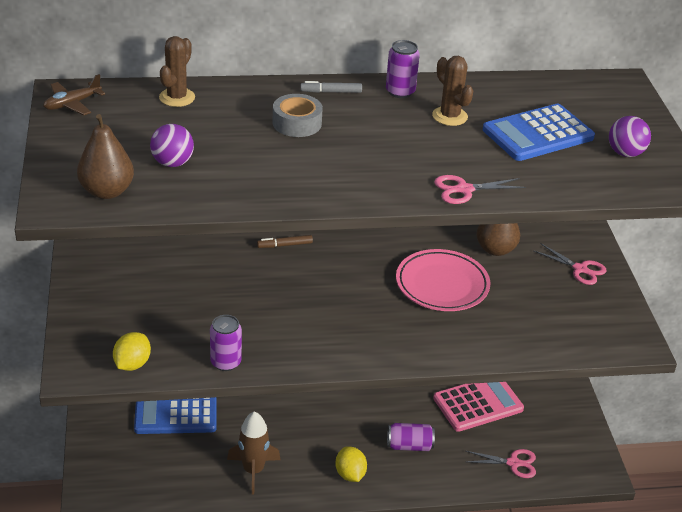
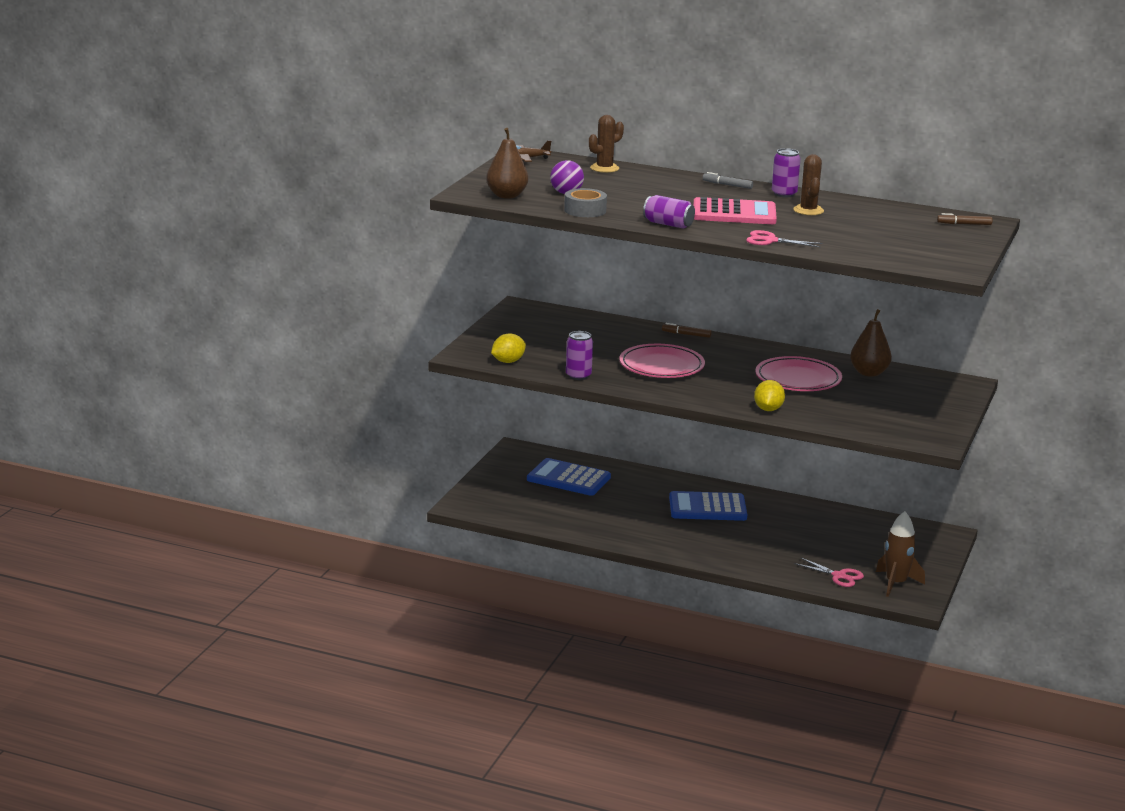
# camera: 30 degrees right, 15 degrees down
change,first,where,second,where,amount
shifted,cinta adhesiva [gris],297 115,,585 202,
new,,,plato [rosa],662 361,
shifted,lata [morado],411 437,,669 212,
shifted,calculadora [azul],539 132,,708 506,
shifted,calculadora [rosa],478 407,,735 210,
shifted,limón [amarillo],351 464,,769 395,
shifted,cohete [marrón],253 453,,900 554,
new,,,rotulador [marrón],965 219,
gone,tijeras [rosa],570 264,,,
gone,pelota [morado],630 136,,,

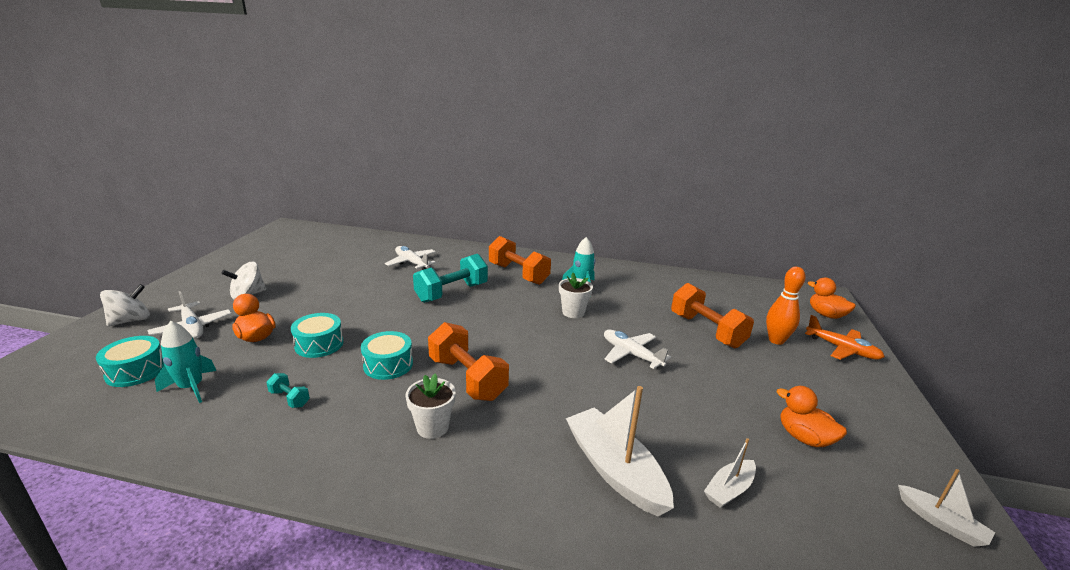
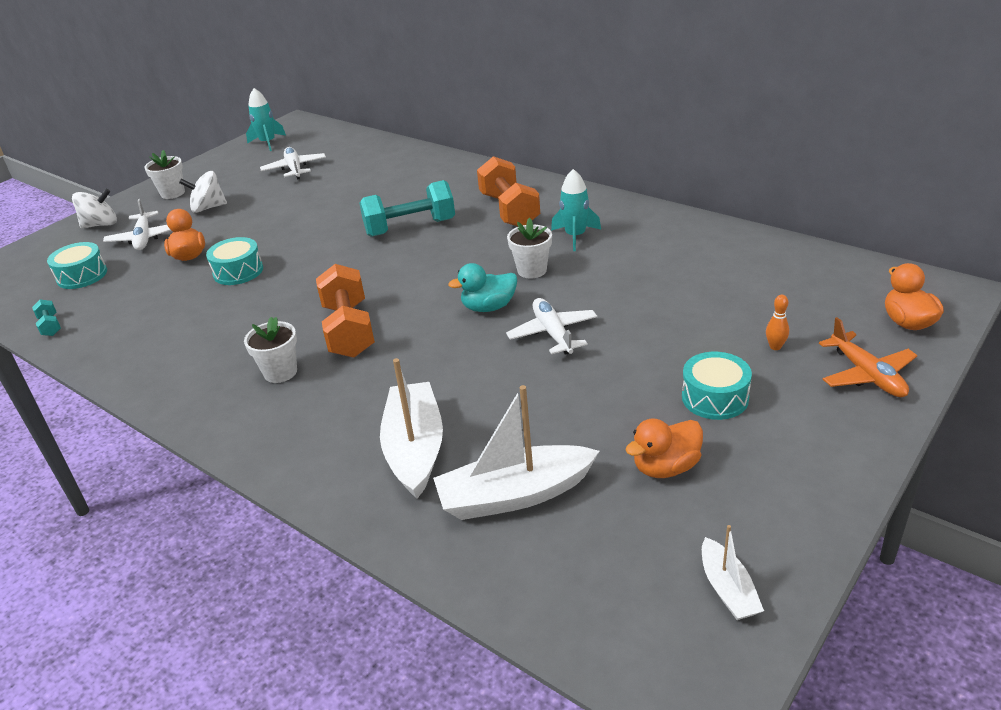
# camera: 30 degrees right, 10 degrees up
change,first,where,second,where,amount
shifted,mancuerna [turquesa],288 390,,46 318,
new,,,maceta [blanco],164 174,
shifted,cohete [turquesa],186 362,,266 119,
shifted,avión [blanco],410 258,,293 163,
scaled,barco [blanco],730 473,,516 452,x1.89
new,,,pato [turquesa],482 287,
rotated,pato [naranja],811 416,,664 448,105 degrees counterclockwise
shifted,tambor [turquesa],387 355,,717 386,
scaled,bolo [naranja],786 306,,777 322,x0.52
gone,mancuerna [naranja],712 315,,,

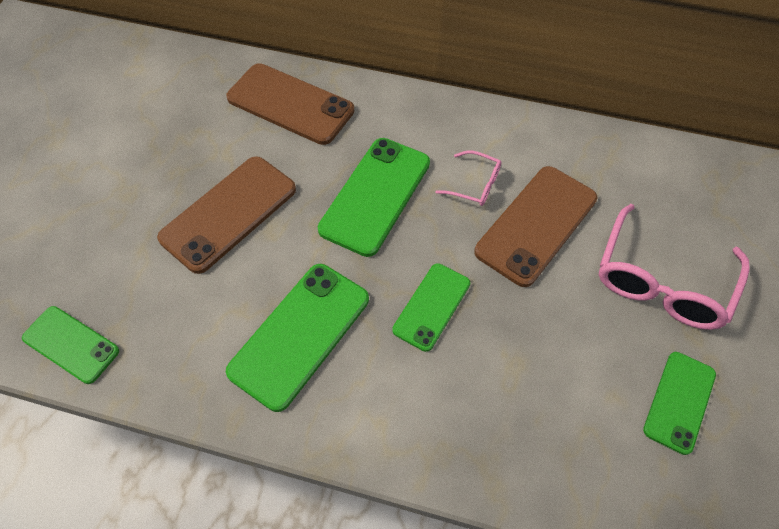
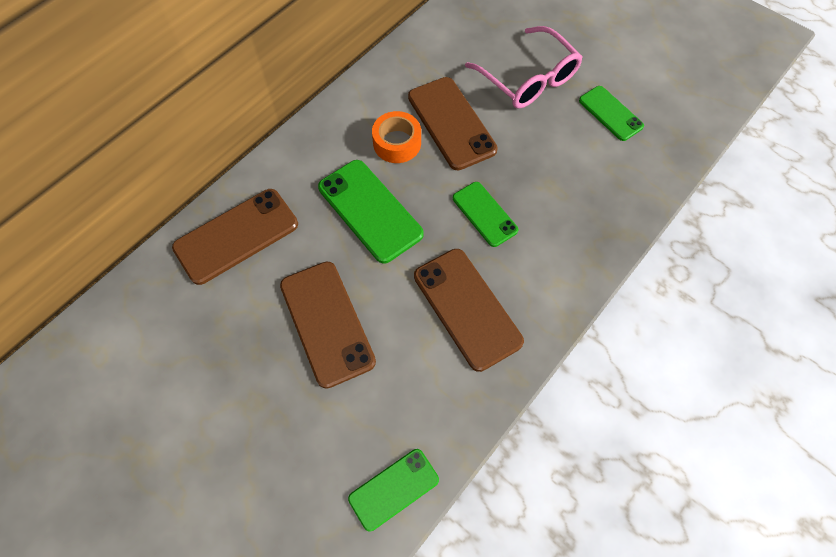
# camera: 65 degrees left, 5 degrees up
change,first,where,second,where,amount
swapped,gafas [rosa],468 178,cinta adhesiva [naranja],396 137,
repainted,móvil [verde],297 338,móvil [marrón],469 310,

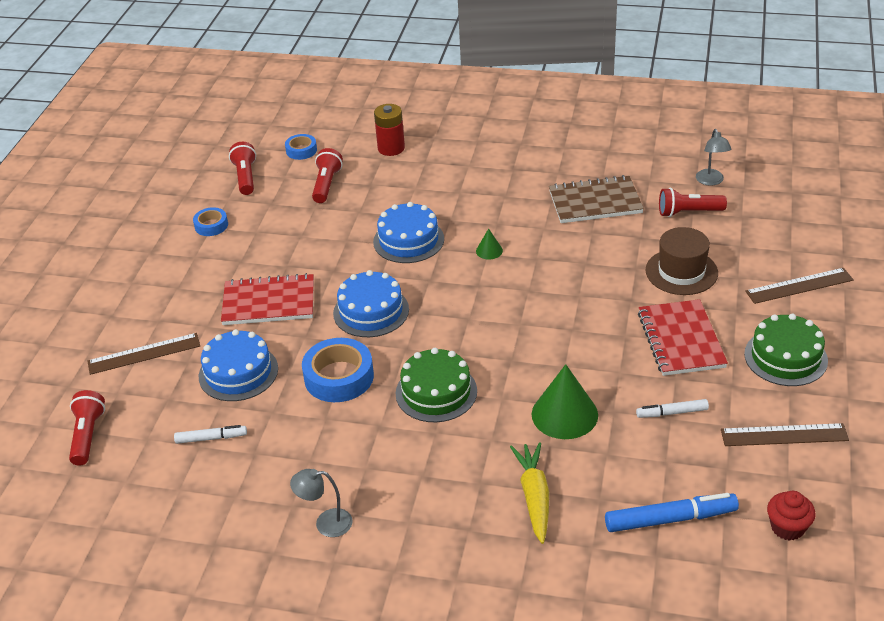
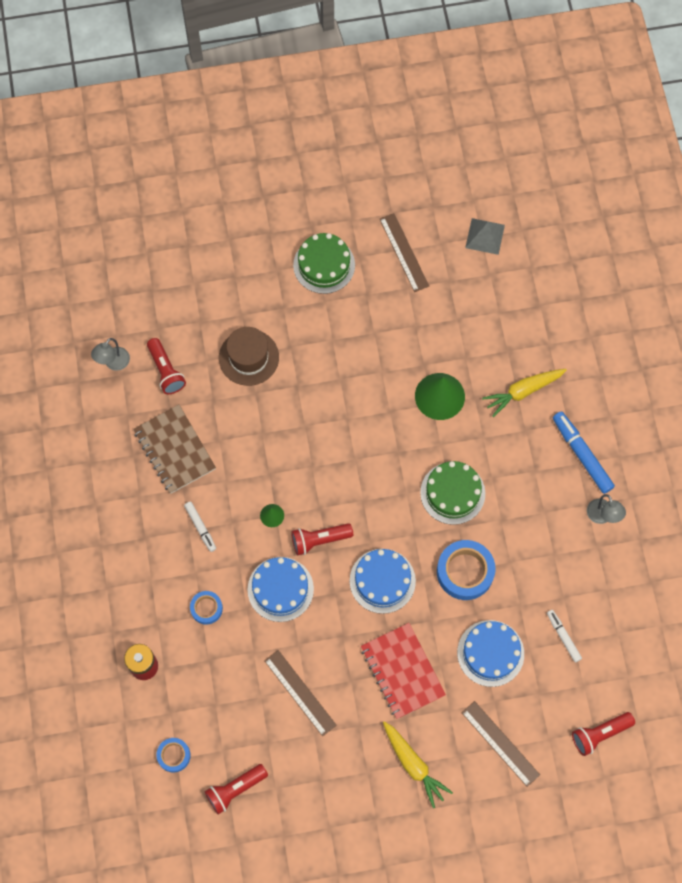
# camera: 115 degrees left, 30 degrees up
change,first,where,second,where,amount
rotated,lámpara [gris],713 157,,110 354,150 degrees clockwise
shifted,rotulador [blanco],672 408,,200 527,
shifted,cinta adhesiva [azul],210 221,,206 608,
shifted,regla [marrón],799 286,,300 693,
shifted,lámpara de mano [rojo],327 175,,322 539,
new,,,zanahoria [amarillo],418 764,
swapped,magdalena [rojo],791 516,pirámide [gris],485 236,
shifted,rotulador [azul],672 512,,584 452,
gone,cuaderno [rojo],683 337,,,

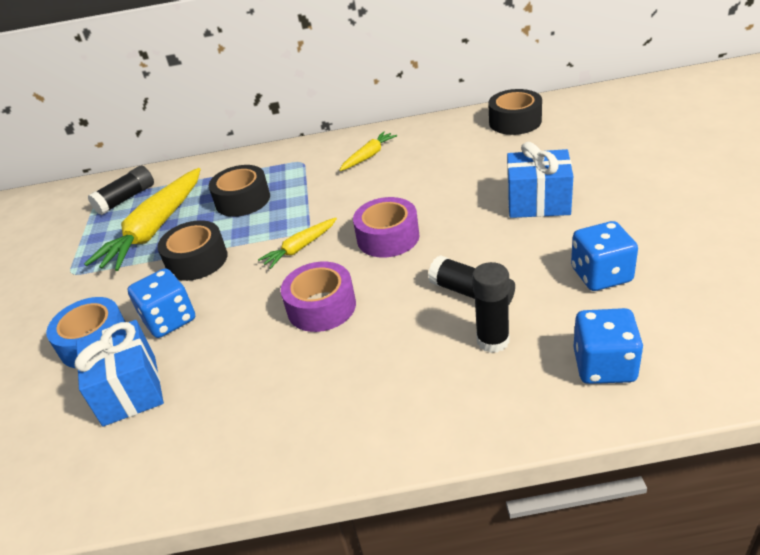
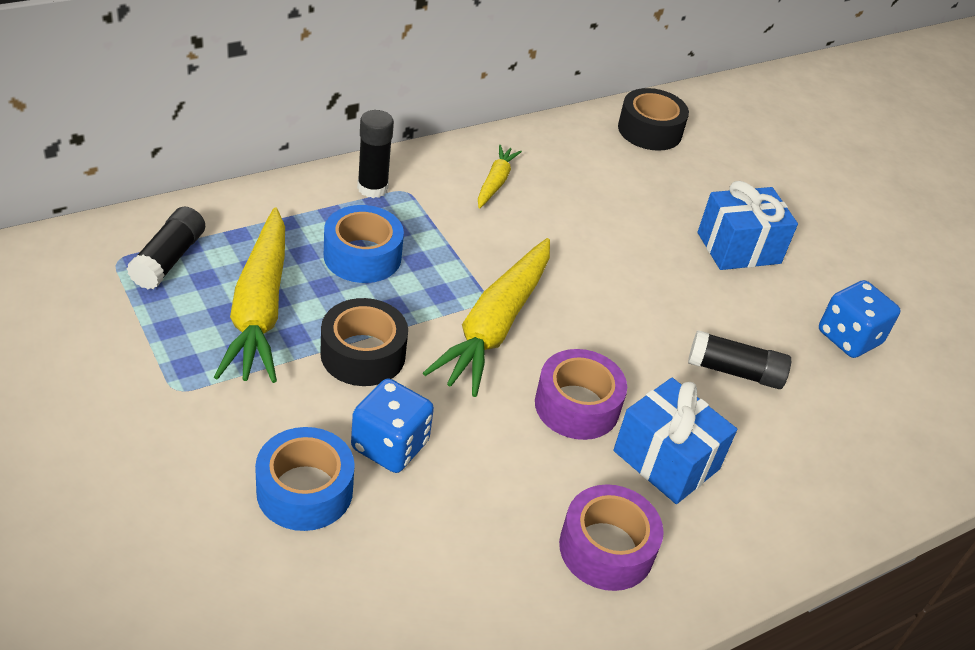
# camera: 35 degrees left, 5 degrees up
change,first,where,second,where,amount
repainted,cinta adhesiva [negro],239 191,cinta adhesiva [azul],364 244,
shifted,barra de pegamento [negro],491 307,,375 154,
scaled,zanahoria [amarillo],297 243,,486 317,x1.98
shifted,cinta adhesiva [morado],386 227,,611 537,
shifted,regalo [azul],119 373,,675 441,
gone,dado [azul],608 346,,,

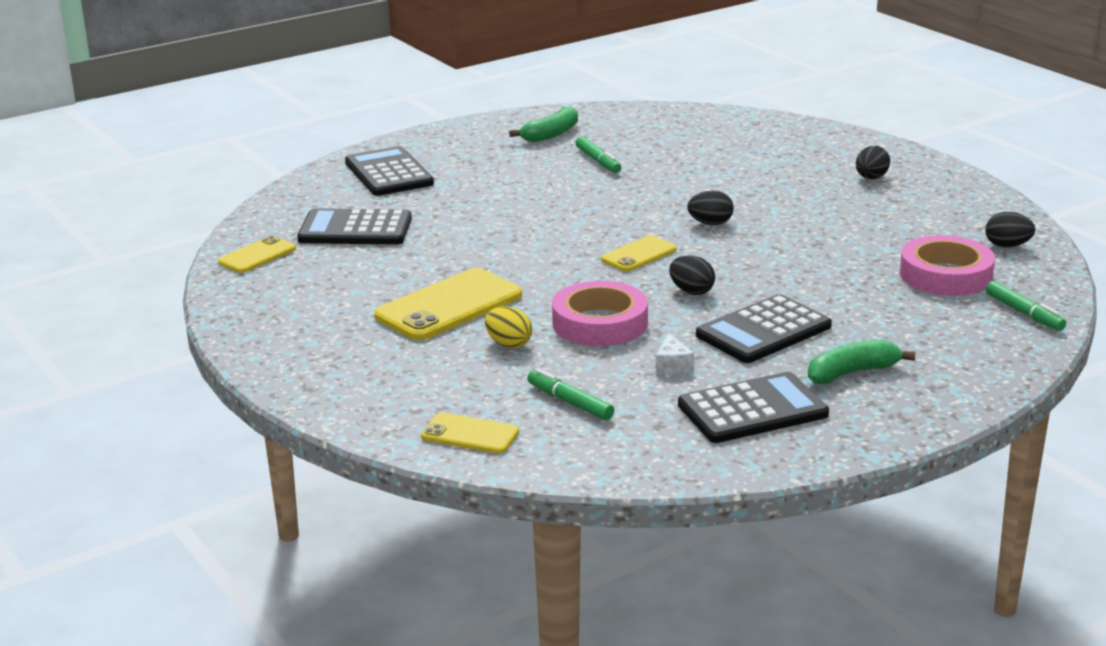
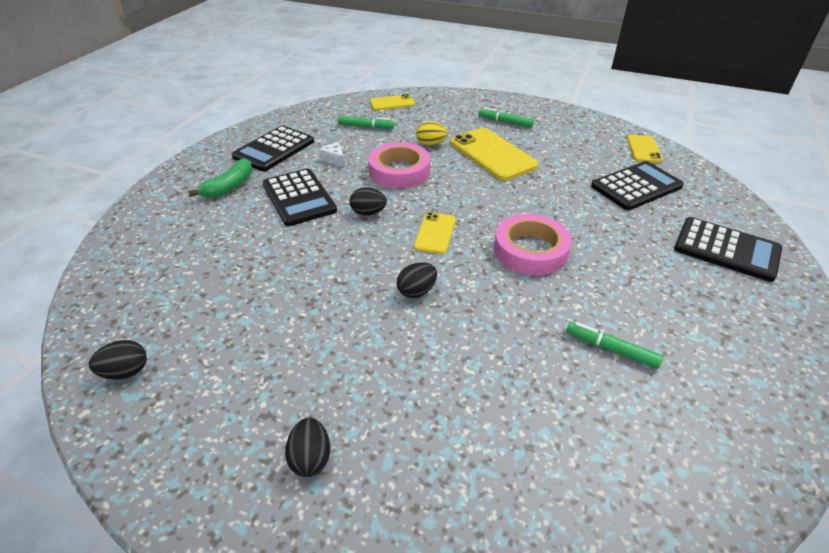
# camera: 145 degrees right, 15 degrees up
change,first,where,second,where,amount
rotated,calculadora [negro],764 328,,300 197,135 degrees clockwise
rotated,móvil [amarillo],448 304,,494 154,45 degrees counterclockwise
shifted,rotulador [verde],1026 306,,506 117,
shifted,cinta adhesiva [rosa],947 265,,533 244,
gone,plátano [verde],543 124,,,

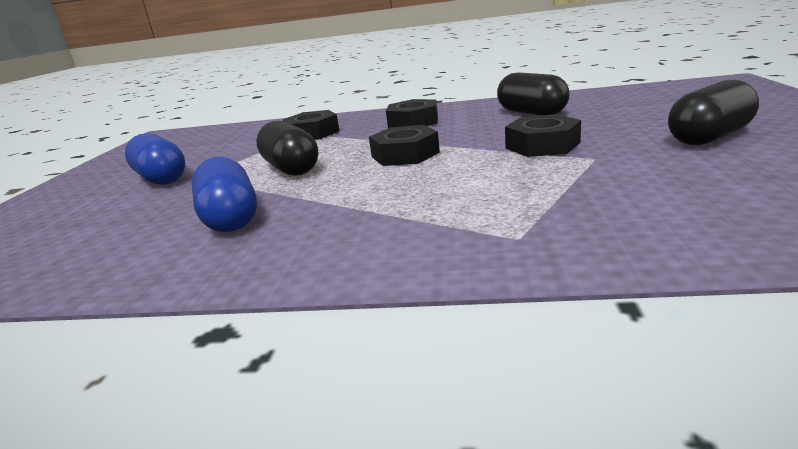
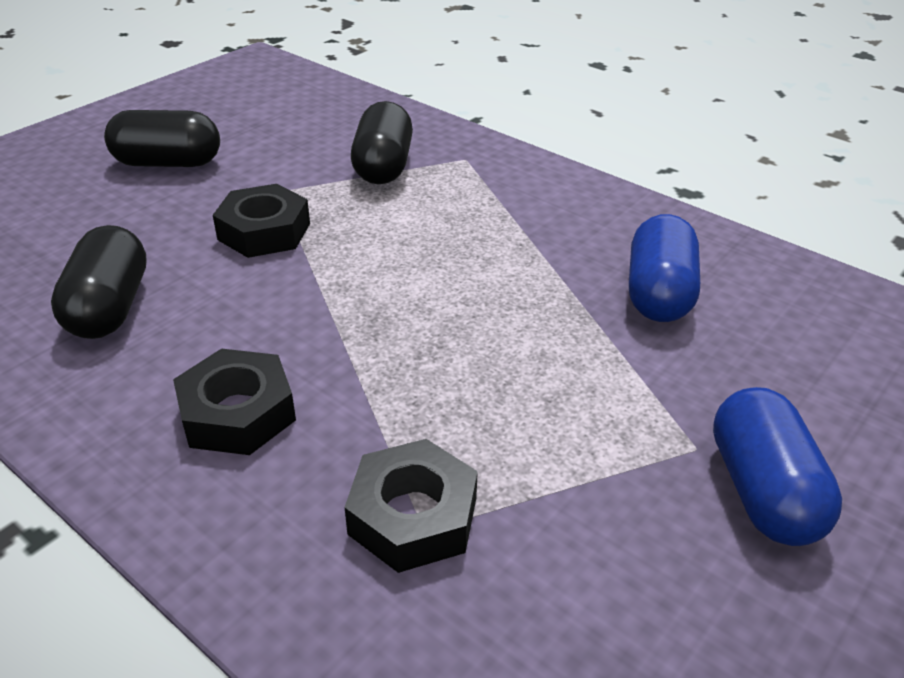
# camera: 150 degrees left, 15 degrees up
change,first,where,second,where,amount
shifted,cápsula [negro],287 148,,382 142,
gone,tuerca [negro],404 145,,,

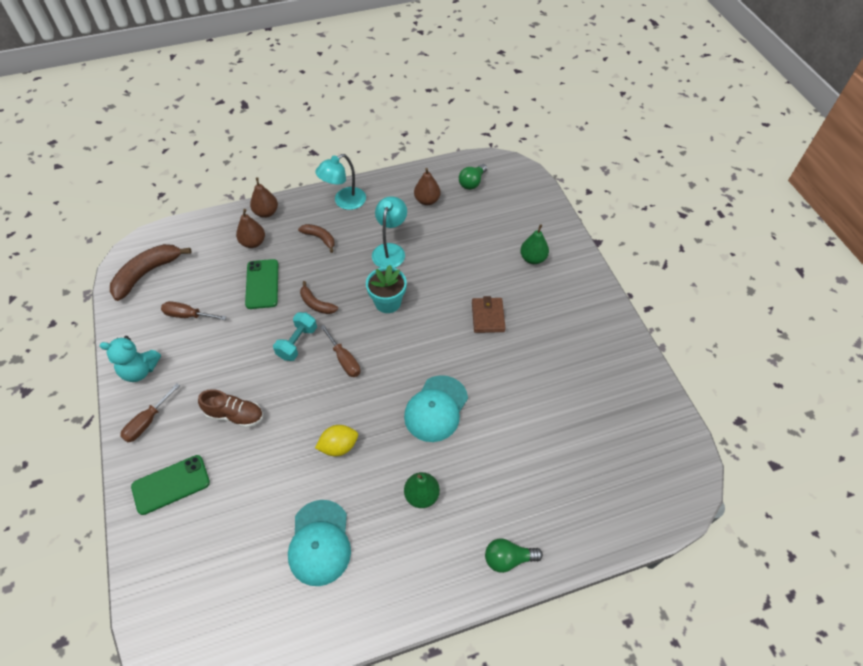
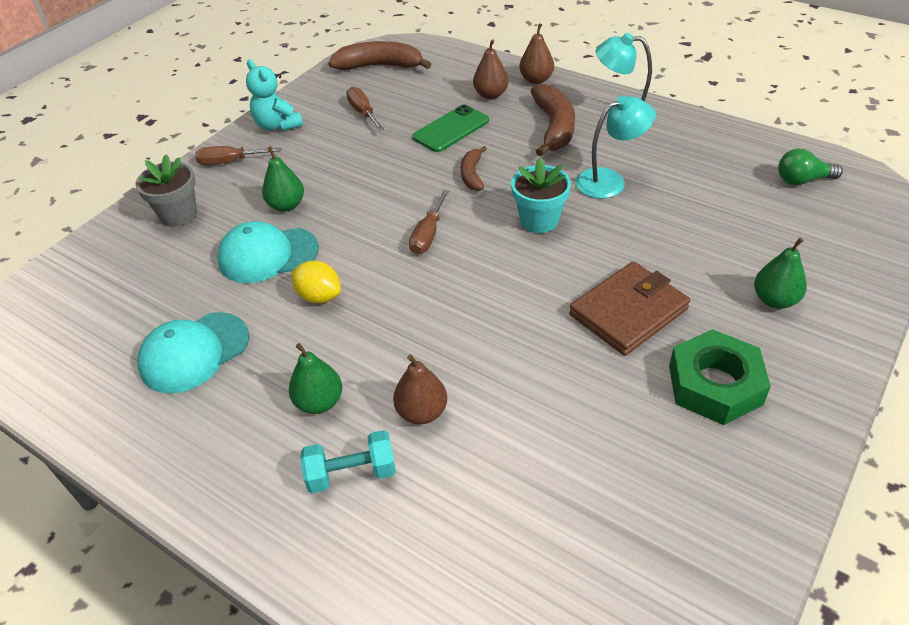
# camera: 55 degrees right, 10 degrees down
change,first,where,second,where,amount
swapped,móvil [verde],170 485,maceta [gris],166 191,
shifted,gorra [turquesa],436 408,,268 252,
swapped,zapato [marrón],230 408,pera [verde],283 179,
shifted,mancuerna [turquesa],295 336,,348 461,
shifted,pera [marrón],427 186,,420 389,
scaled,plátano [marrón],316 238,,552 120,x1.77
scaled,cartera [marrón],489 314,,629 308,x1.53
new,,,tuerca [verde],720 377,
gone,bombilla [verde],514 555,,,

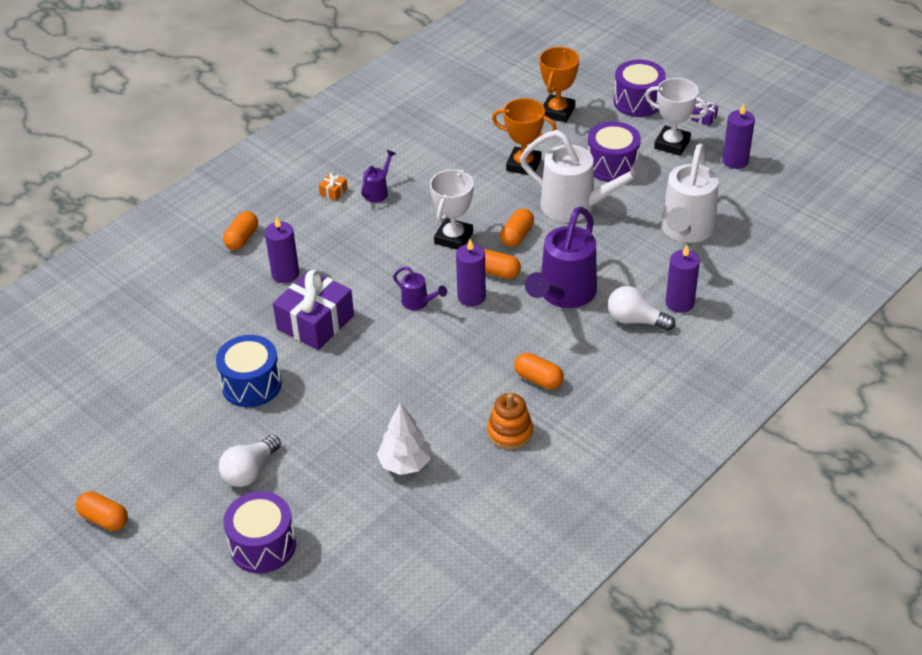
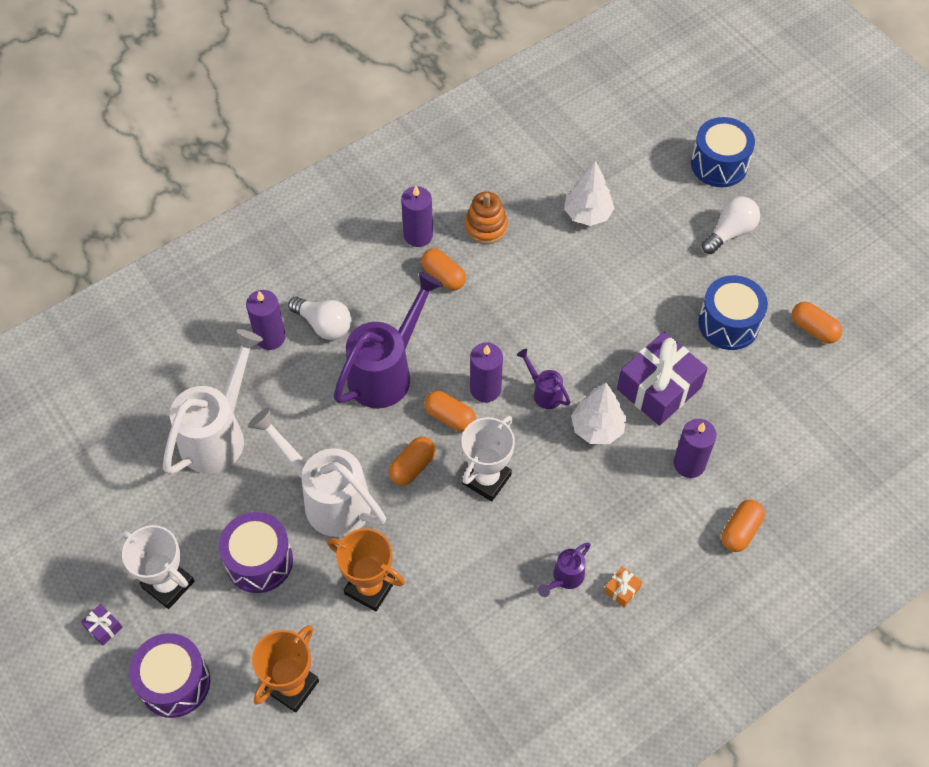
# camera: 170 degrees left, 15 degrees up
change,first,where,second,where,amount
shifted,vela [morado],738 136,,417 216,
new,,,árbol [blanco],598 413,
repainted,tambor [morado],259 532,tambor [azul],723 152,
shifted,cápsula [naranja],102 511,,817 323,

